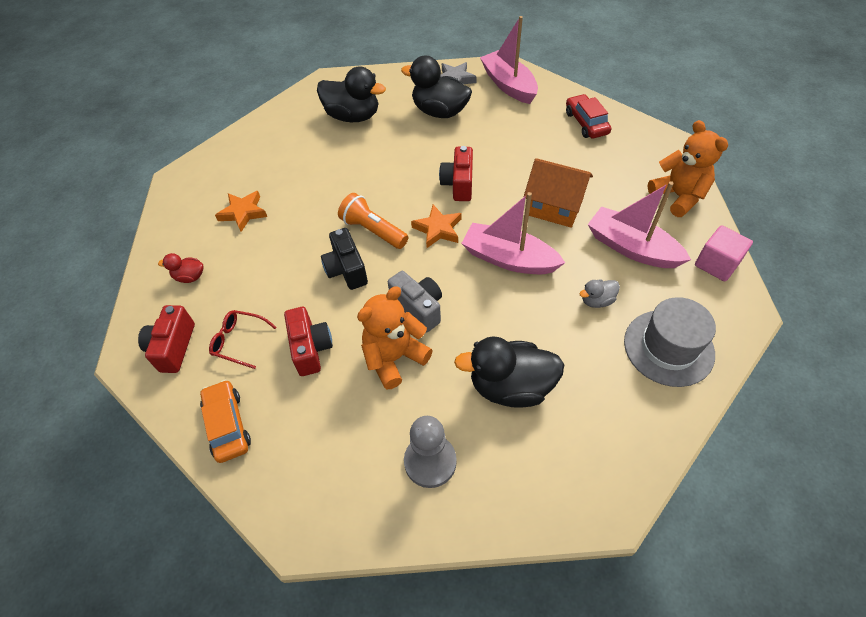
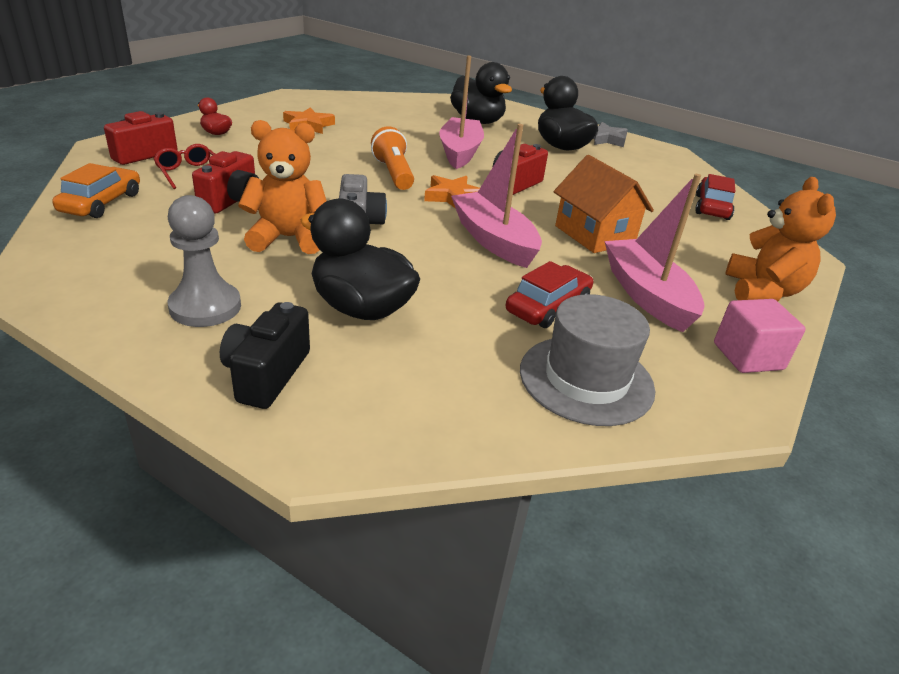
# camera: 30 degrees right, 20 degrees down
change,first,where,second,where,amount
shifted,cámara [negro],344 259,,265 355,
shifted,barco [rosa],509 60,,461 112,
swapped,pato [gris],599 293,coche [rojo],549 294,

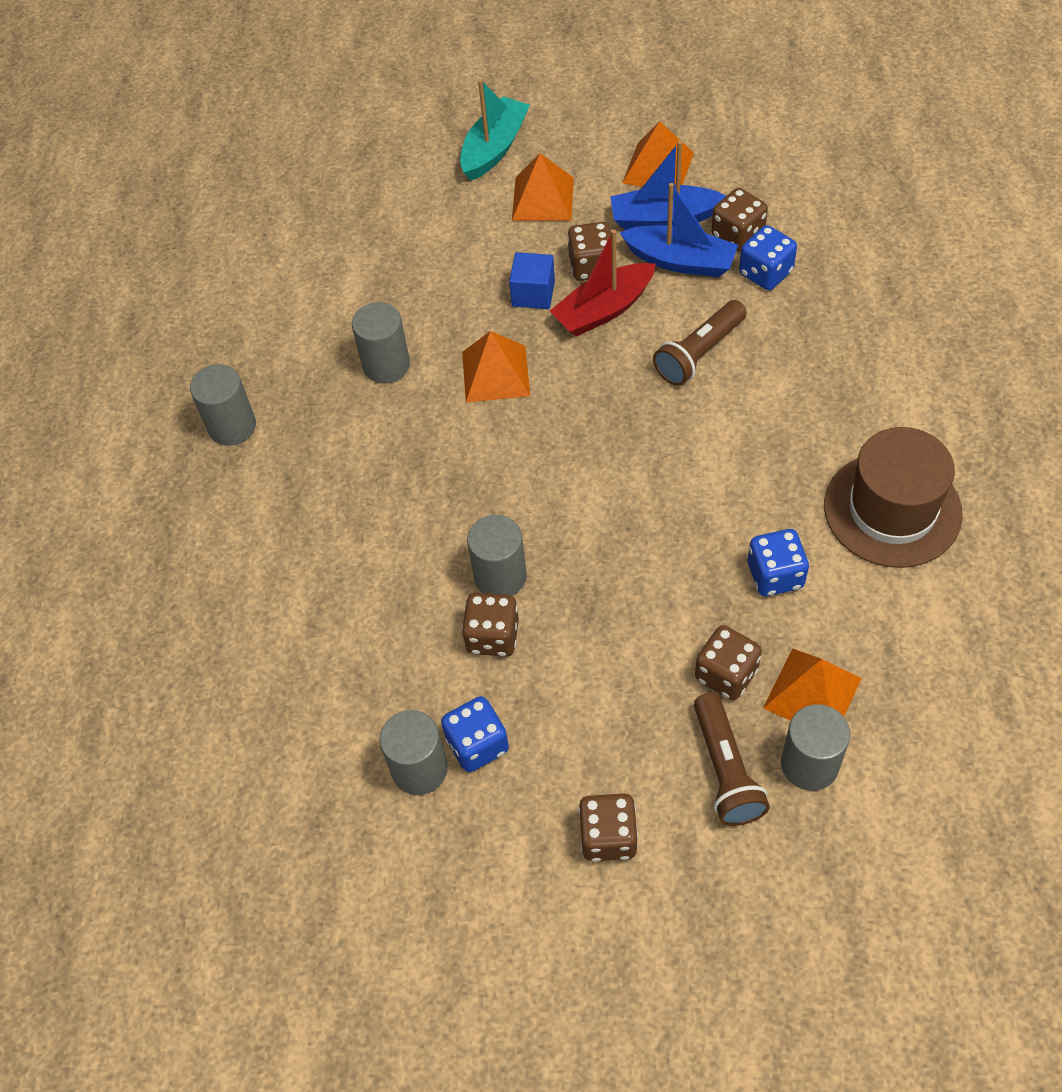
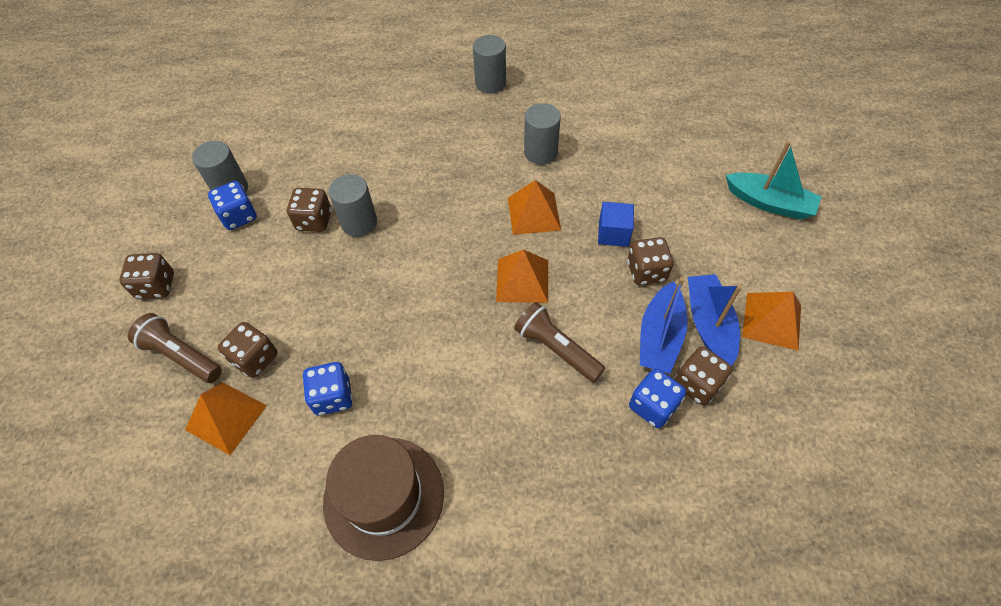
# camera: 85 degrees right, 0 degrees up
change,first,where,second,where,amount
rotated,lámpara de mano [marrón],732 759,,175 348,45 degrees clockwise
shifted,pirámide [naranja],543 187,,522 276,
gone,barco [rojo],603 283,,,
gone,cilindro [gris],815 747,,,

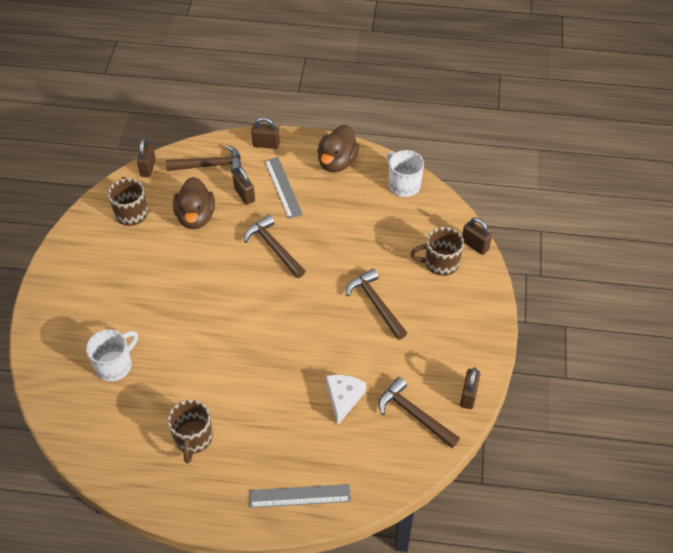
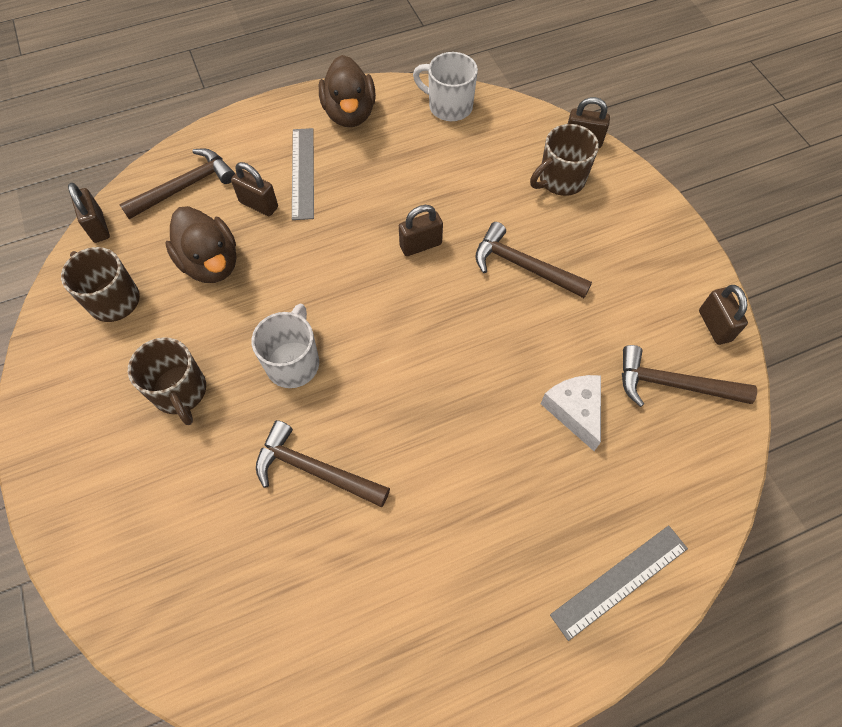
# camera: 30 degrees left, 10 degrees up
change,first,where,second,where,amount
shifted,taza [marrón],190 432,,167 381,
shifted,taza [blanco],112 355,,285 346,
shifted,martillo [marrón],274 246,,323 463,
rotated,regla [gris],284 188,,303 174,45 degrees clockwise
shifted,candado [marrón],265 133,,421 230,

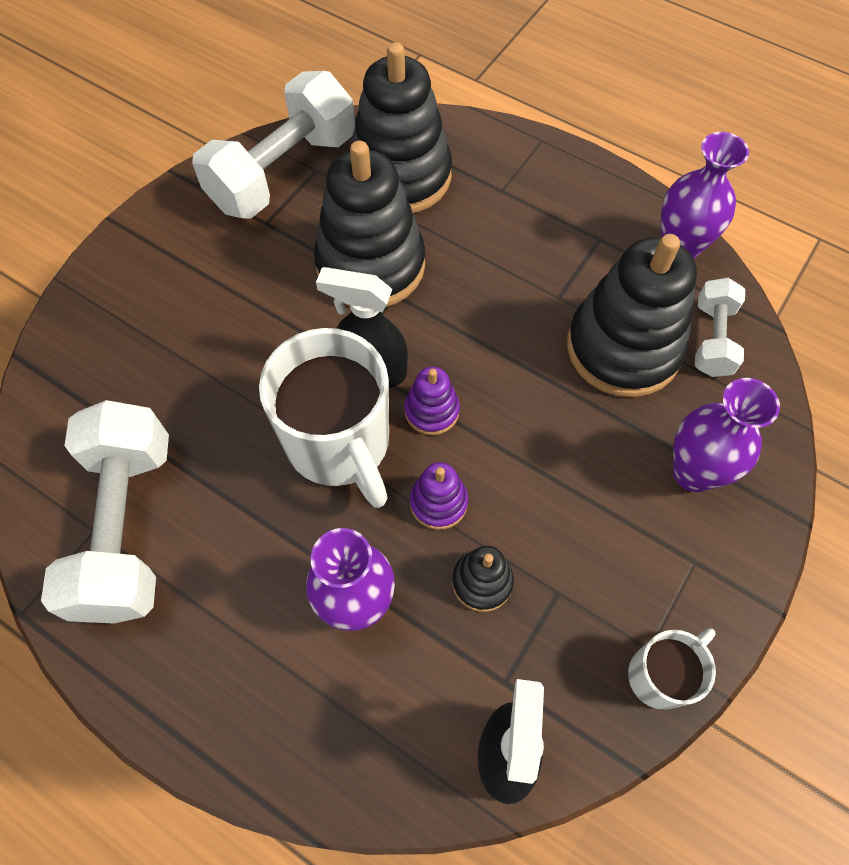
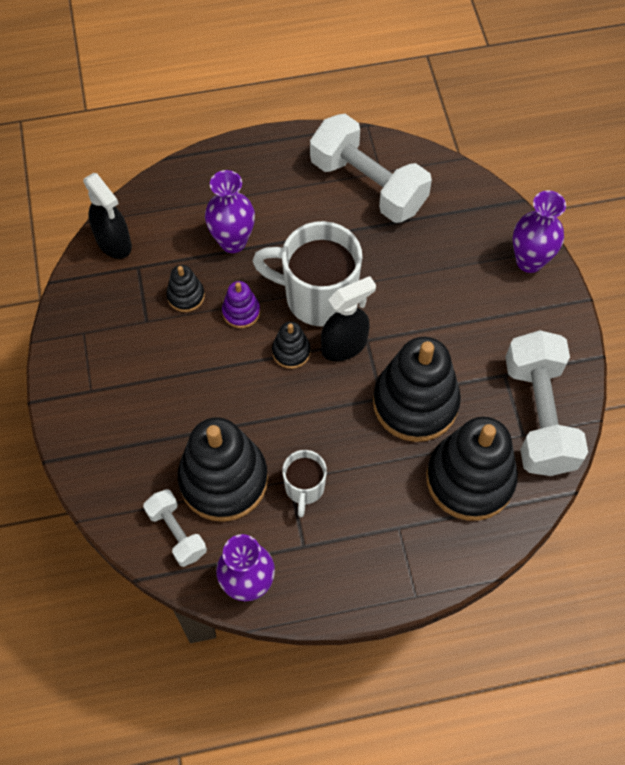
# camera: 135 degrees right, 0 degrees up
change,first,where,second,where,amount
repainted,juguete apilable [morado],432 401,juguete apilable [negro],291 345,
shifted,taza [blanco],672 669,,304 483,
shifted,florero [morado],726 435,,539 232,

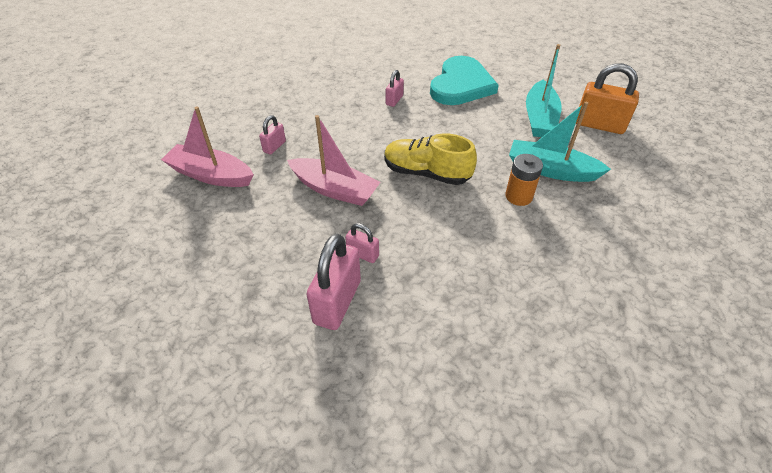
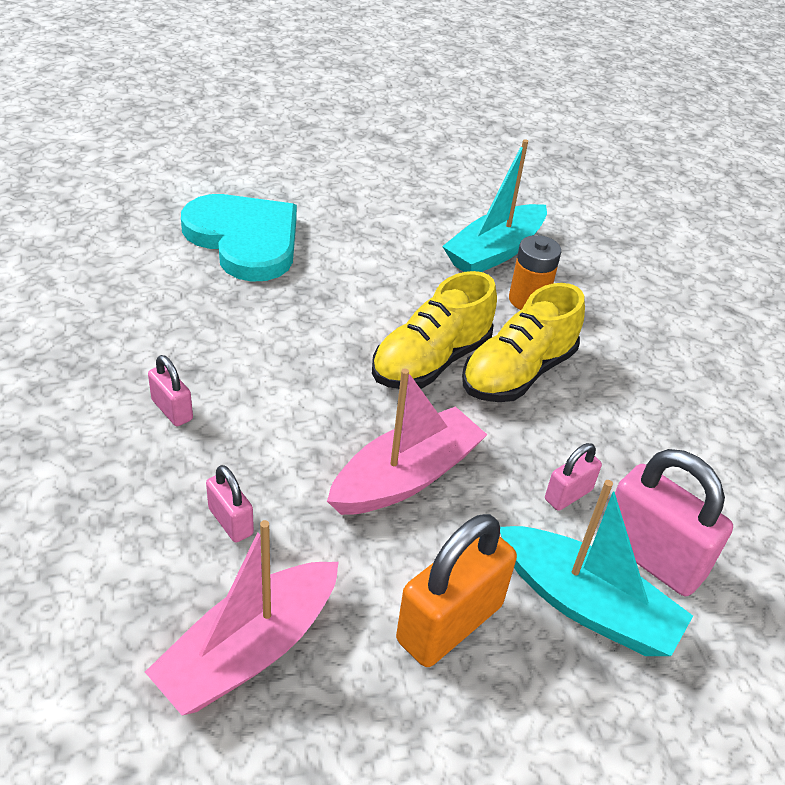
# camera: 70 degrees left, 5 degrees down
change,first,where,second,where,amount
shifted,candado [rosa],395 88,,170 390,
shifted,candado [naranja],607 98,,456 590,
new,,,zapato [amarillo],523 342,
shifted,barco [turquesa],544 90,,596 568,

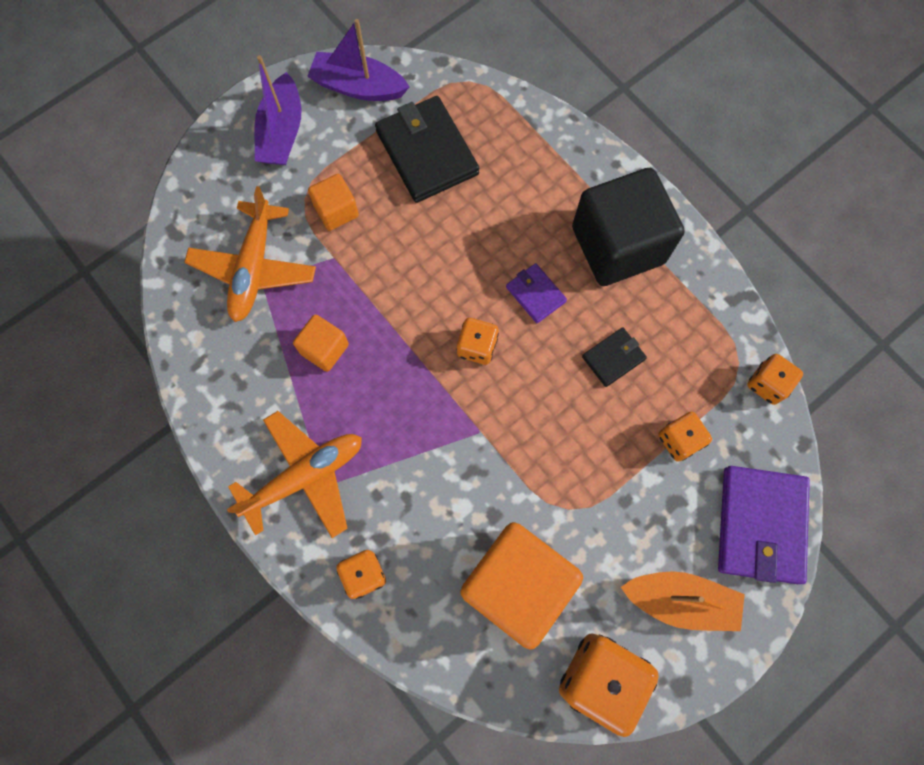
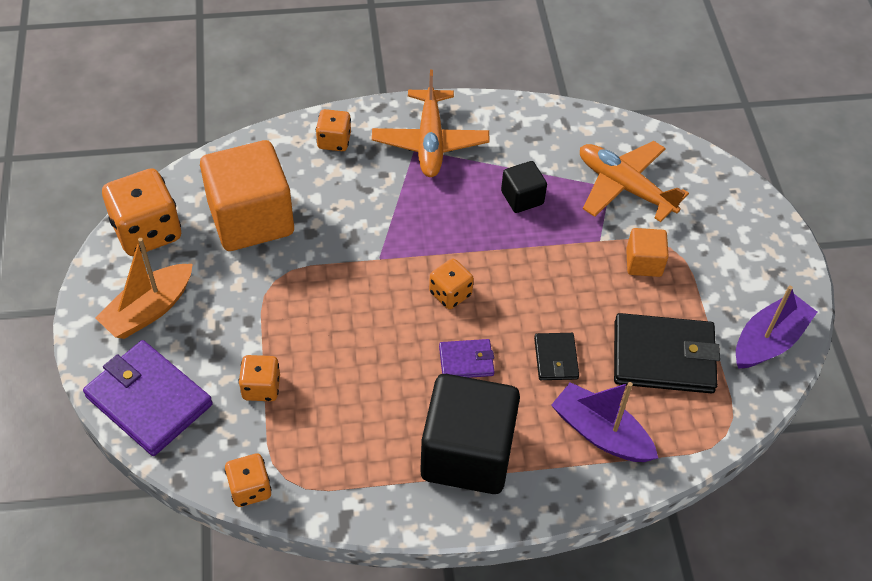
# camera: 120 degrees right, 20 degrees down
change,first,where,second,where,amount
repainted,cubo [naranja],321 343,cubo [negro],524 187,
shifted,cartera [negro],614 357,,556 356,
shifted,barco [morado],277 110,,604 422,

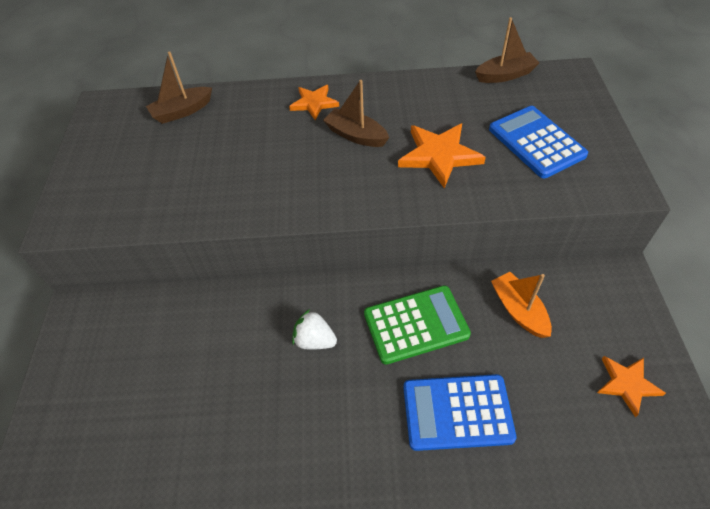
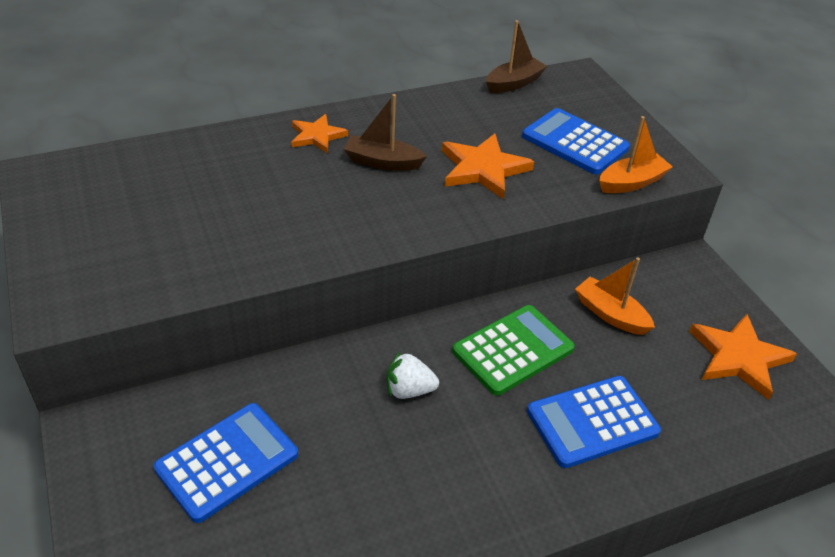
# camera: 25 degrees left, 10 degrees down
change,first,where,second,where,amount
new,,,calculadora [azul],225 463,
new,,,barco [naranja],636 154,
scaled,estrella [naranja],631 387,,743 357,x1.56
gone,barco [marrón],179 87,,,

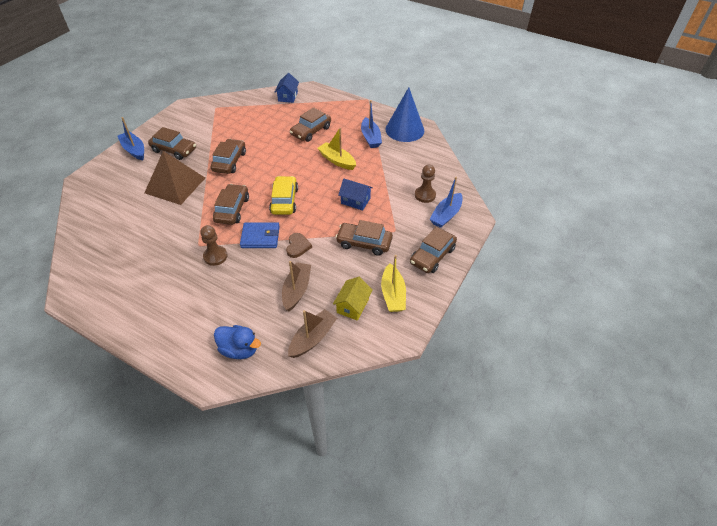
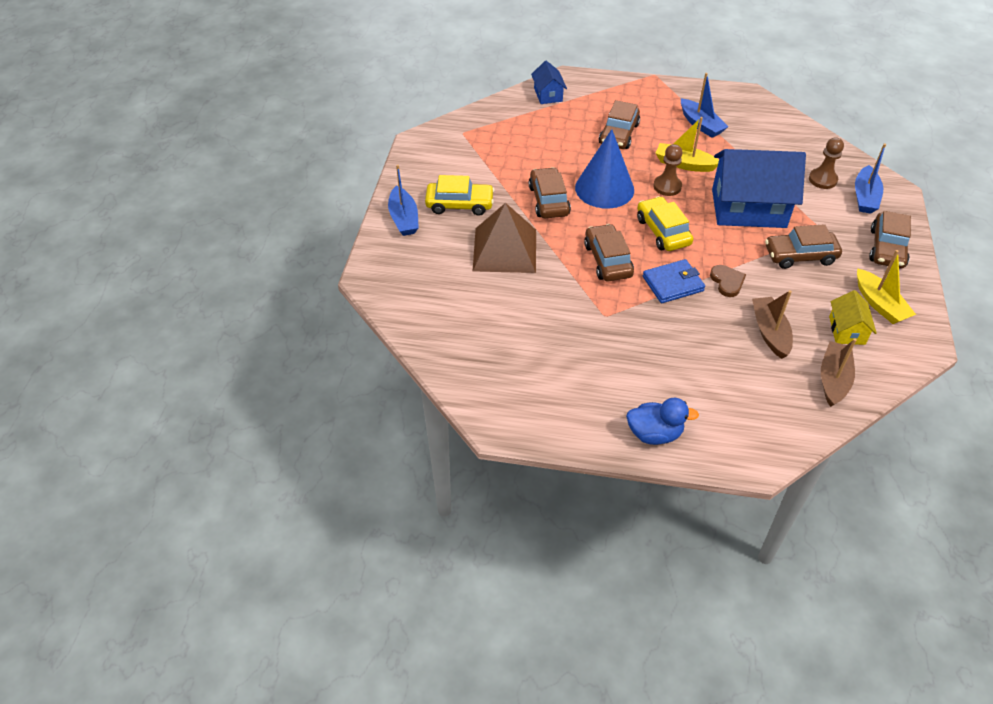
# camera: 20 degrees left, 0 degrees up
change,first,where,second,where,amount
rotated,barco [azul],130 138,,403 200,135 degrees counterclockwise
repainted,coche [marrón],172 143,coche [amarillo],459 195,
shifted,cono [azul],404 114,,604 169,
shifted,pato [azul],237 342,,662 421,
shifted,peón [marrón],213 245,,667 170,
scaled,casa [azul],355 195,,759 188,x2.12

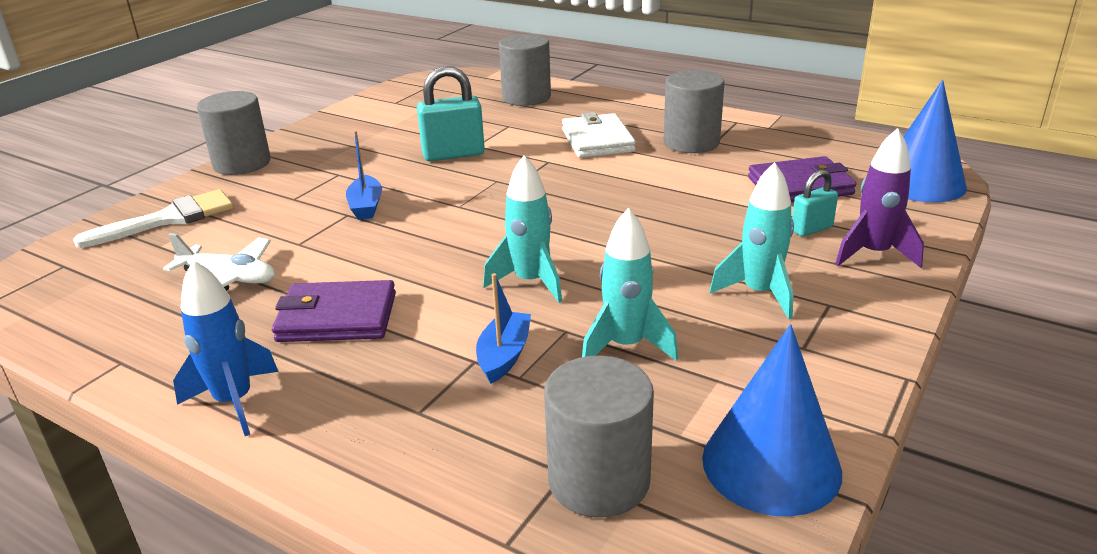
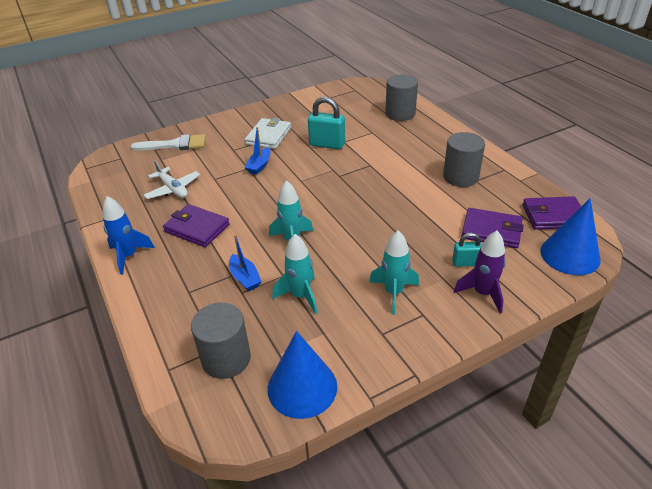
# camera: 30 degrees right, 10 degrees up
change,first,where,second,where,amount
rotated,barco [azul],503 328,,245 263,105 degrees clockwise
shifted,cartera [blanco],599 135,,268 133,
new,,,cartera [morado],551 213,
gone,cilindro [gris],234 133,,,

